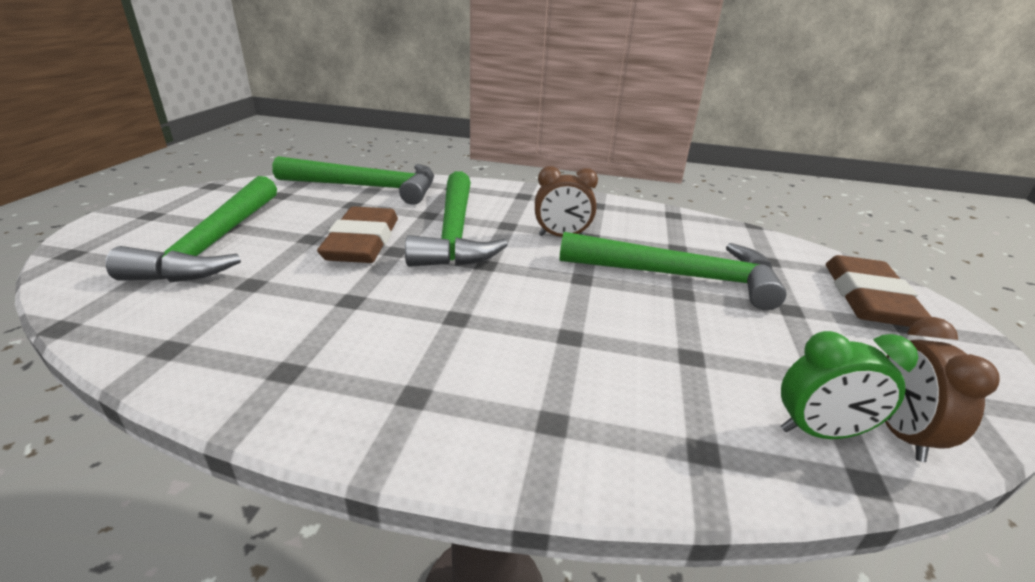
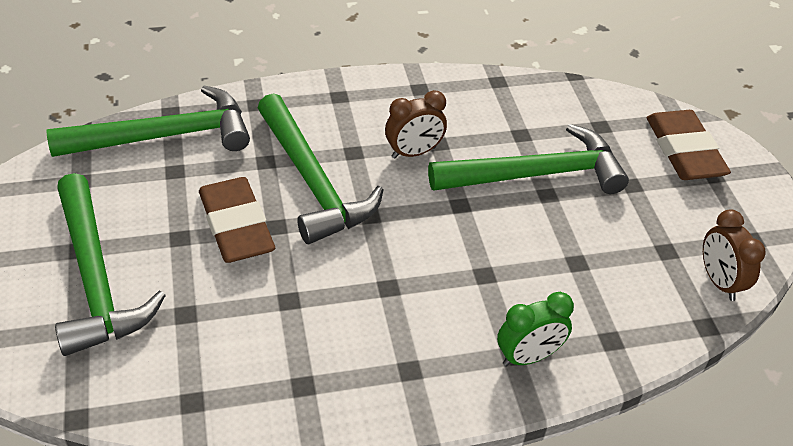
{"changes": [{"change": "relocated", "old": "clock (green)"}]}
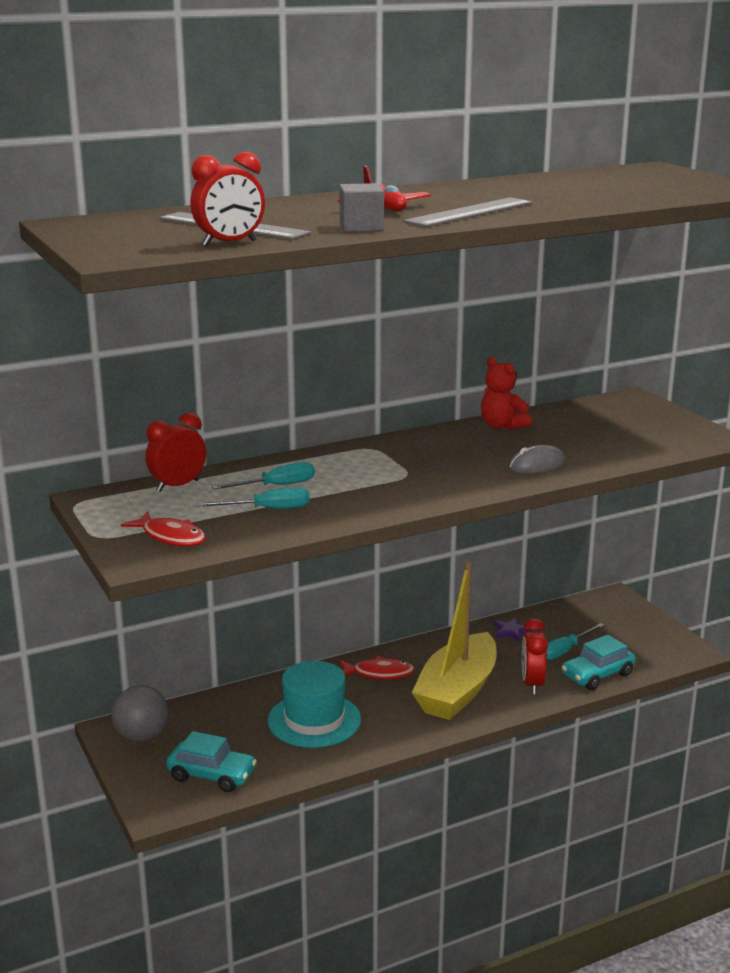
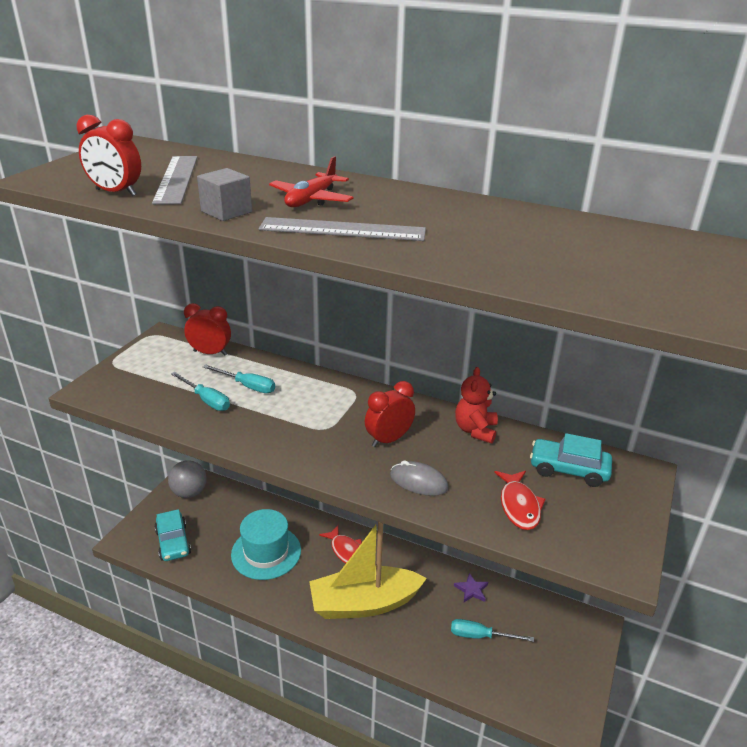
{"changes": [{"change": "relocated", "old": "fish (red) (no. 1 from left in the first image)", "new": "fish (red) (no. 2 from left)"}, {"change": "relocated", "old": "clock (red) (no. 3 from left)"}, {"change": "relocated", "old": "car (turquoise) (no. 2 from left)"}]}
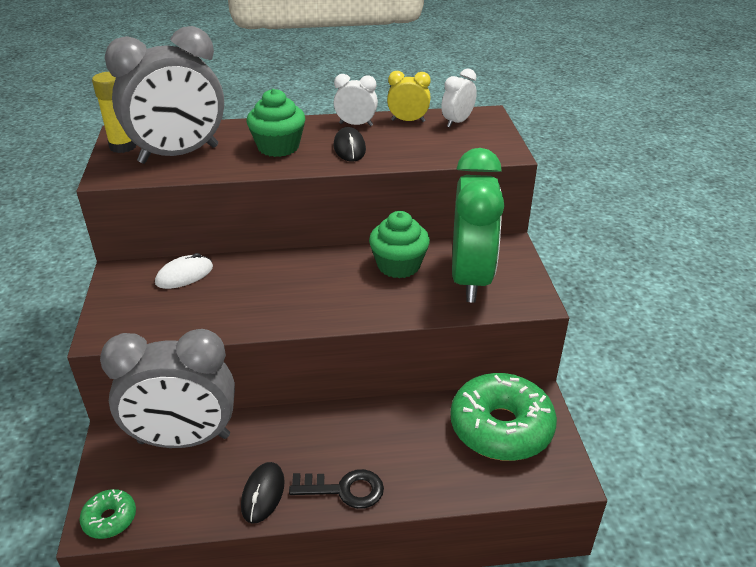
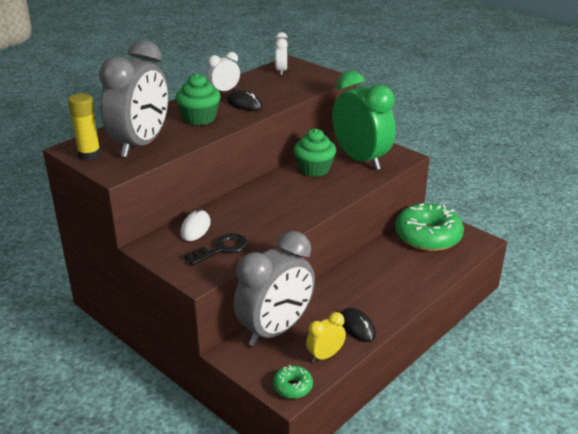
{"changes": [{"change": "relocated", "old": "clock (yellow)"}, {"change": "relocated", "old": "key (black)"}]}
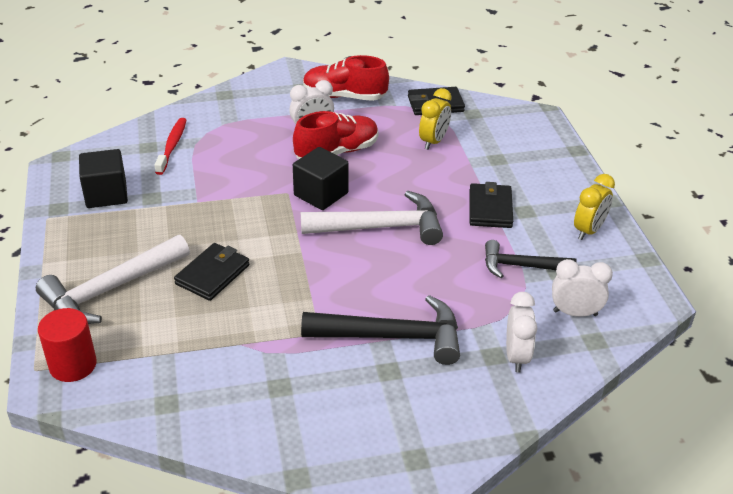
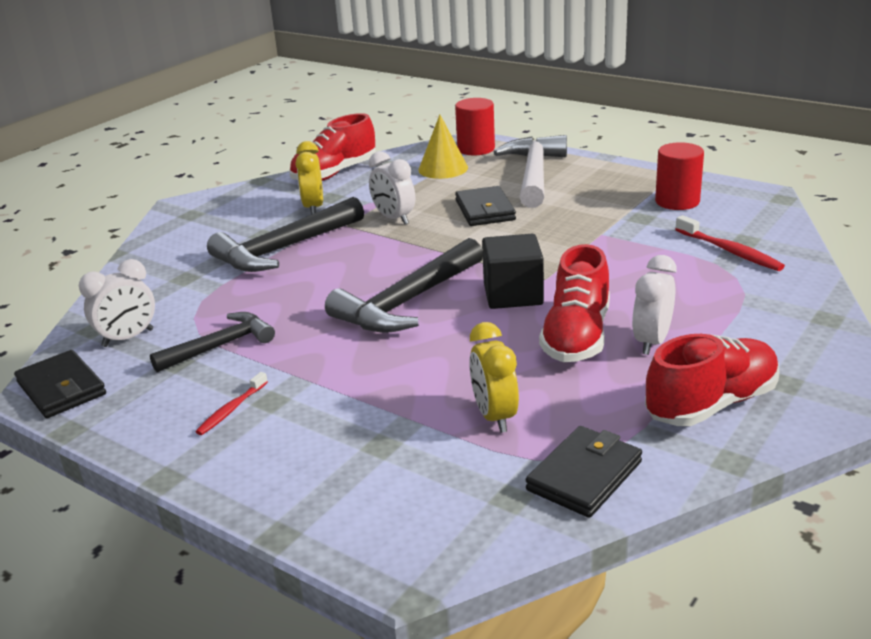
{"changes": [{"change": "exchanged", "old": "cube (black) (no. 1 from left)", "new": "cylinder (red) (no. 2 from left)"}, {"change": "relocated", "old": "clock (yellow) (no. 2 from left in the first image)", "new": "clock (yellow) (no. 1 from left)"}, {"change": "relocated", "old": "wallet (black) (no. 3 from left in the first image)", "new": "wallet (black) (no. 1 from left)"}, {"change": "colour", "old": "hammer (white) (no. 2 from left)", "new": "hammer (black) (no. 3 from left)"}, {"change": "relocated", "old": "clock (white) (no. 2 from left)"}, {"change": "appeared", "new": "shoe (red) (no. 1 from left)"}, {"change": "appeared", "new": "cone (yellow)"}, {"change": "appeared", "new": "toothbrush (red) (no. 1 from left)"}]}
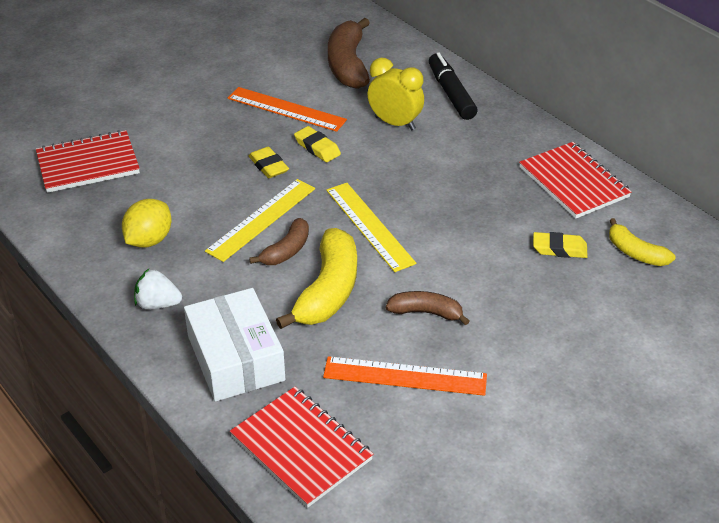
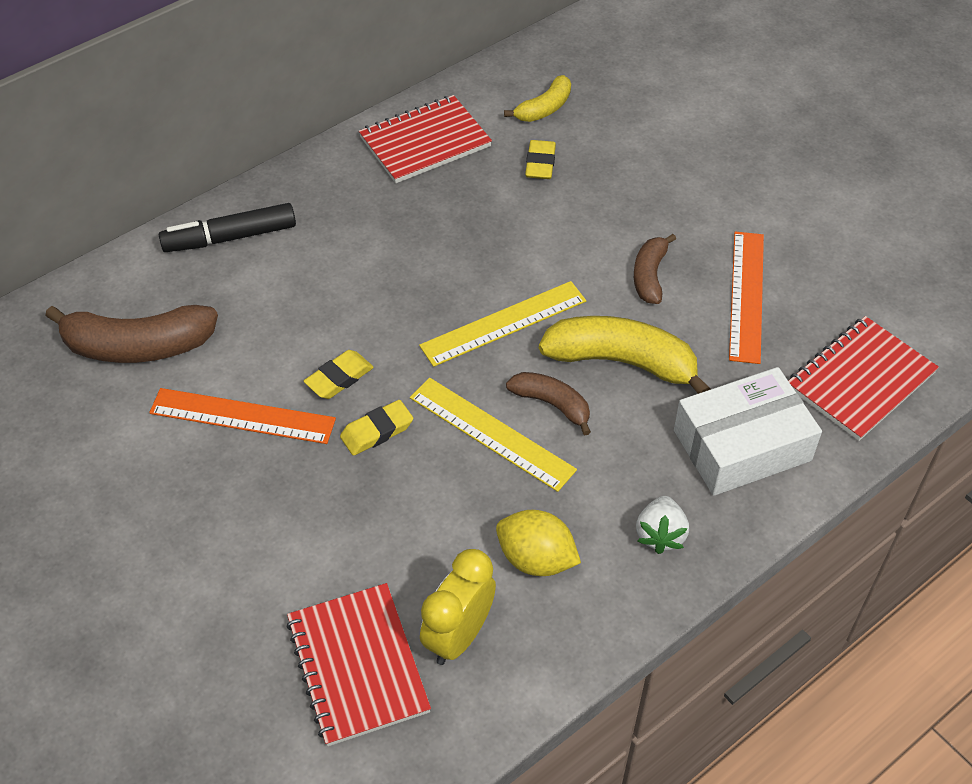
{"changes": [{"change": "relocated", "old": "clock (yellow)"}, {"change": "spun", "old": "ruler (orange) (no. 1 from left)", "degrees": 75}]}
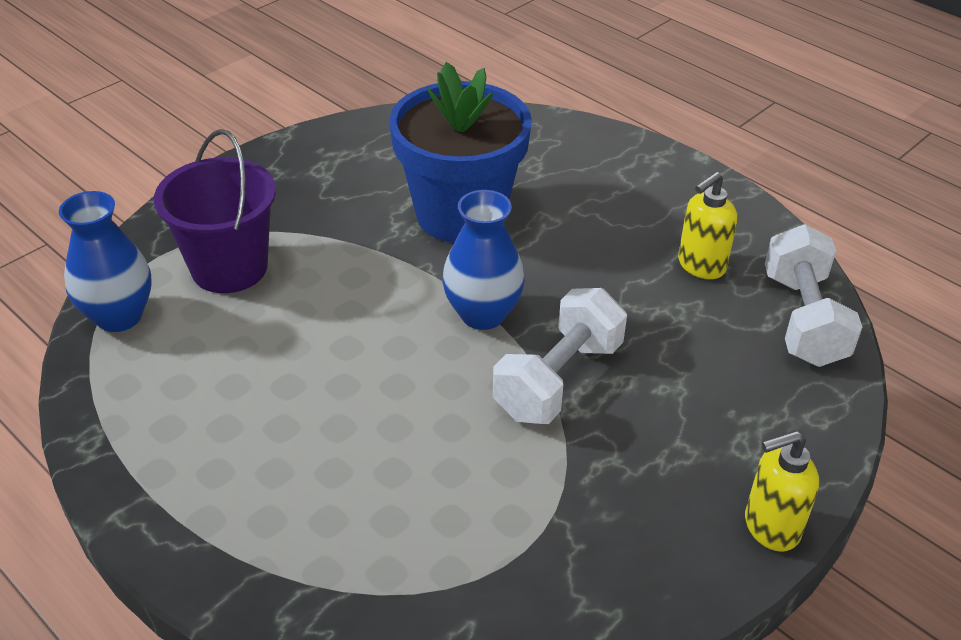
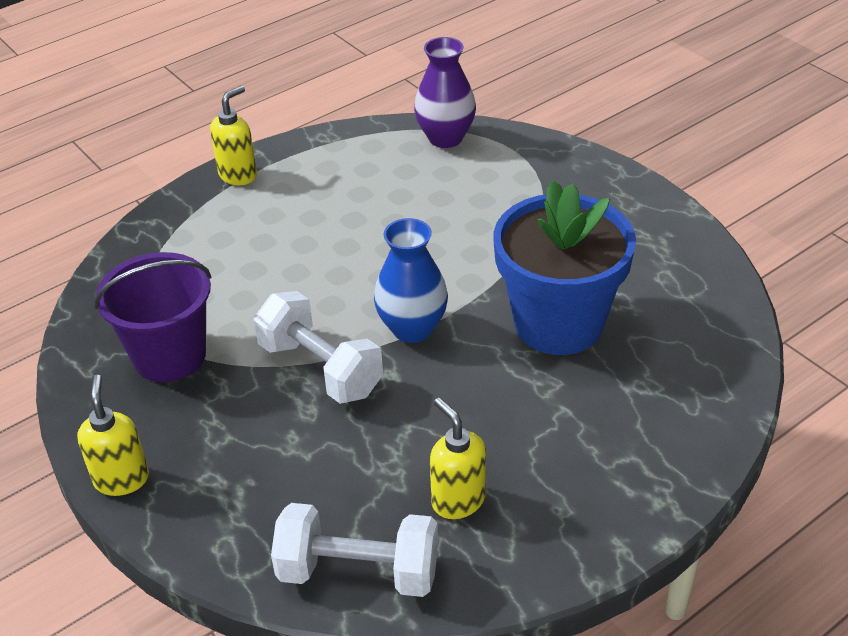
{"changes": [{"change": "relocated", "old": "bucket (purple)"}, {"change": "colour", "old": "vase (blue) (no. 1 from left)", "new": "vase (purple)"}, {"change": "appeared", "new": "soap dispenser (yellow) (no. 2 from left)"}]}
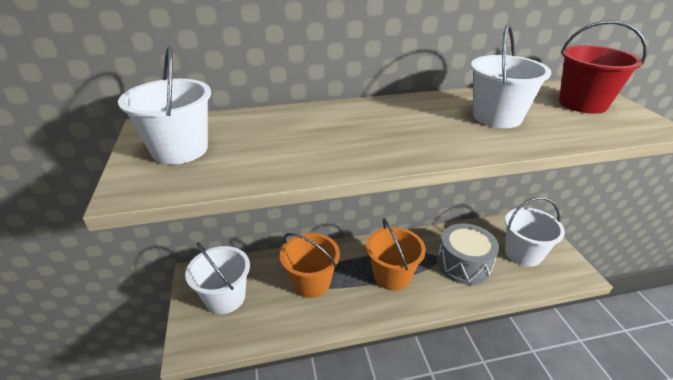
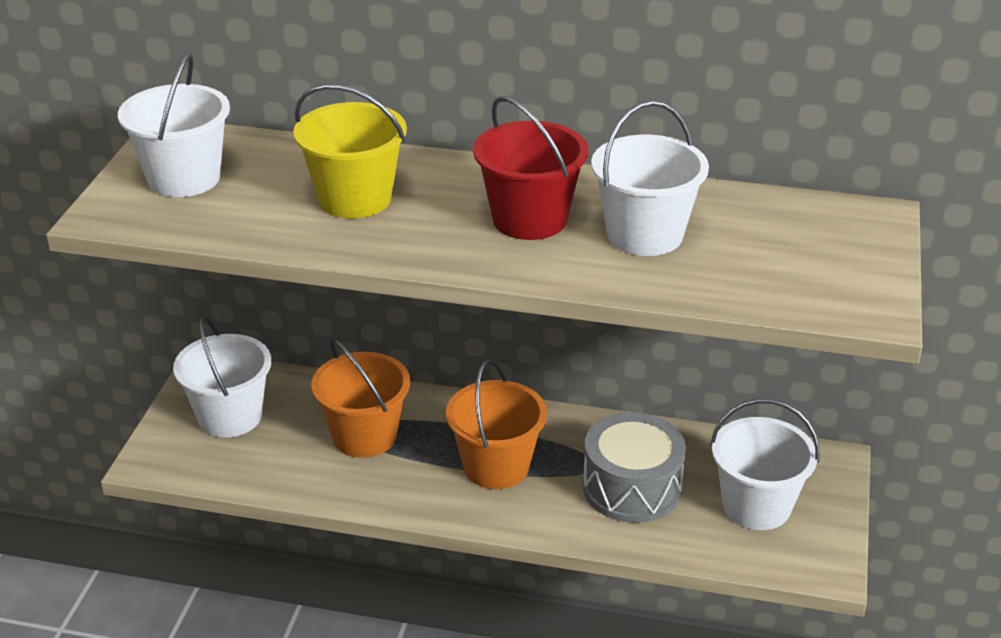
{"changes": [{"change": "relocated", "old": "bucket (red)"}, {"change": "appeared", "new": "bucket (yellow)"}]}
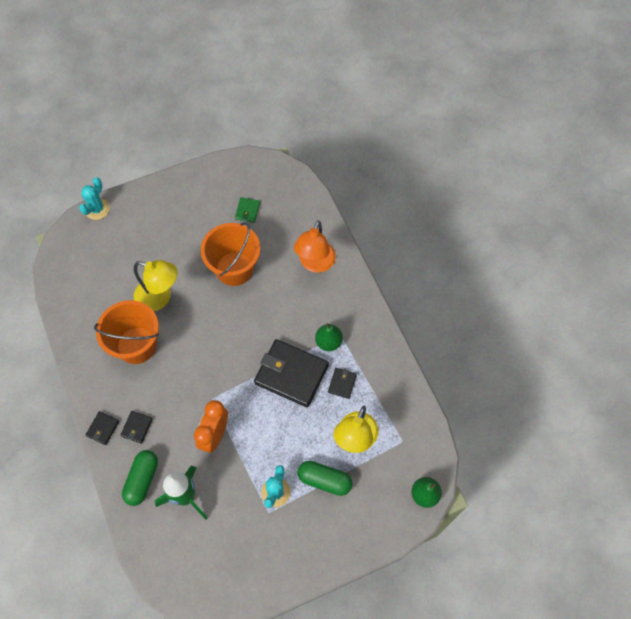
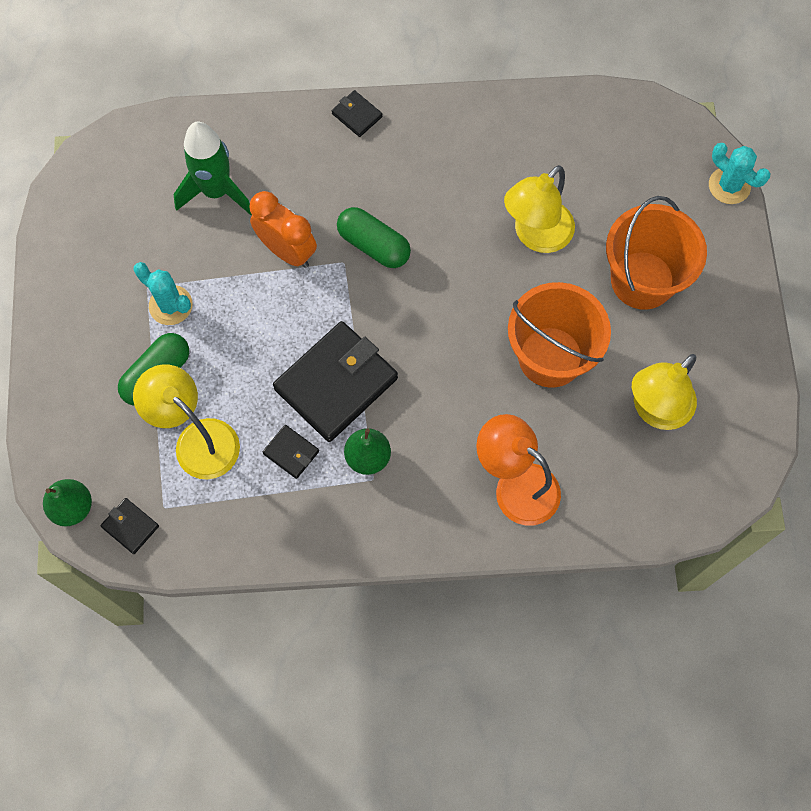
{"changes": [{"change": "exchanged", "old": "wallet (green)", "new": "lamp (yellow) (no. 3 from left)"}, {"change": "relocated", "old": "bucket (orange) (no. 1 from left in the first image)", "new": "bucket (orange) (no. 2 from left)"}, {"change": "relocated", "old": "wallet (black) (no. 2 from left in the first image)", "new": "wallet (black) (no. 1 from left)"}, {"change": "relocated", "old": "capsule (green) (no. 1 from left in the first image)", "new": "capsule (green) (no. 2 from left)"}]}
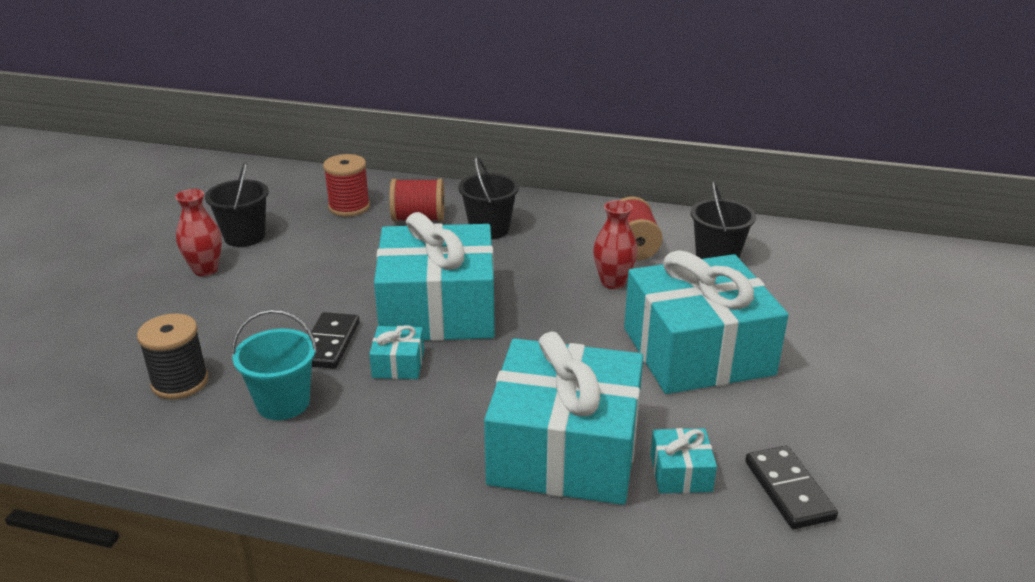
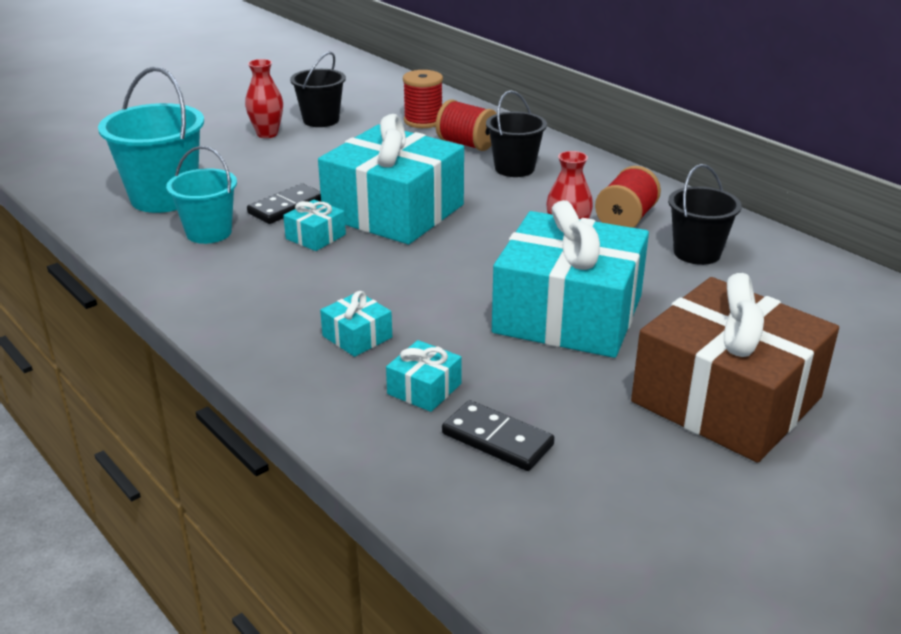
{"changes": [{"change": "exchanged", "old": "spool (black)", "new": "bucket (turquoise) (no. 1 from left)"}, {"change": "size", "old": "gift (turquoise) (no. 3 from left in the first image)", "factor": 0.4}, {"change": "spun", "old": "domino (black) (no. 2 from left)", "degrees": -75}, {"change": "appeared", "new": "gift (brown)"}]}
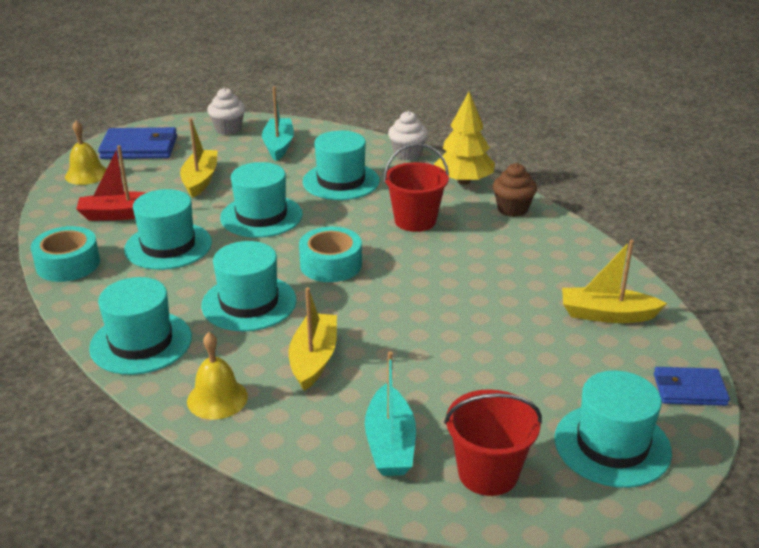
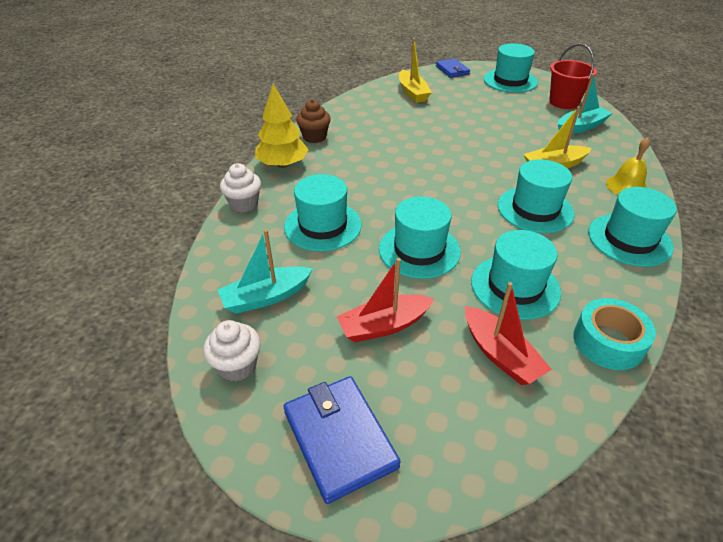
{"changes": [{"change": "colour", "old": "boat (yellow) (no. 1 from left)", "new": "boat (red) (no. 1 from left)"}, {"change": "missing", "old": "bell (yellow) (no. 1 from left)"}, {"change": "missing", "old": "bucket (red) (no. 1 from left)"}, {"change": "missing", "old": "tape (turquoise) (no. 2 from left)"}]}
